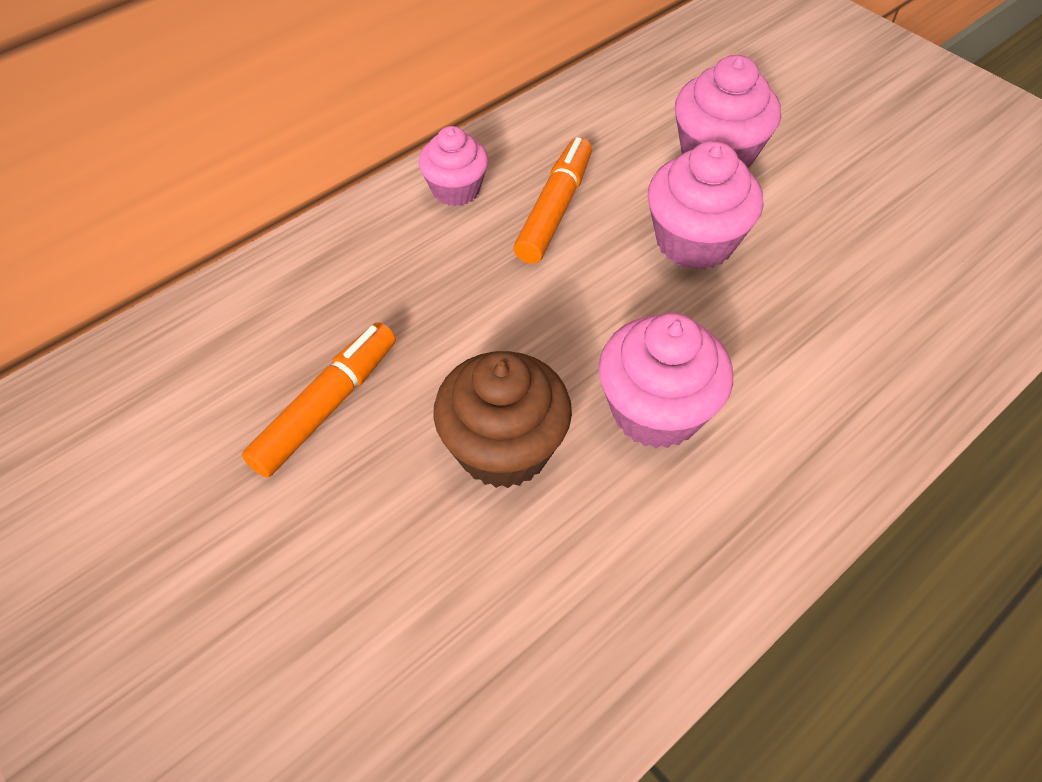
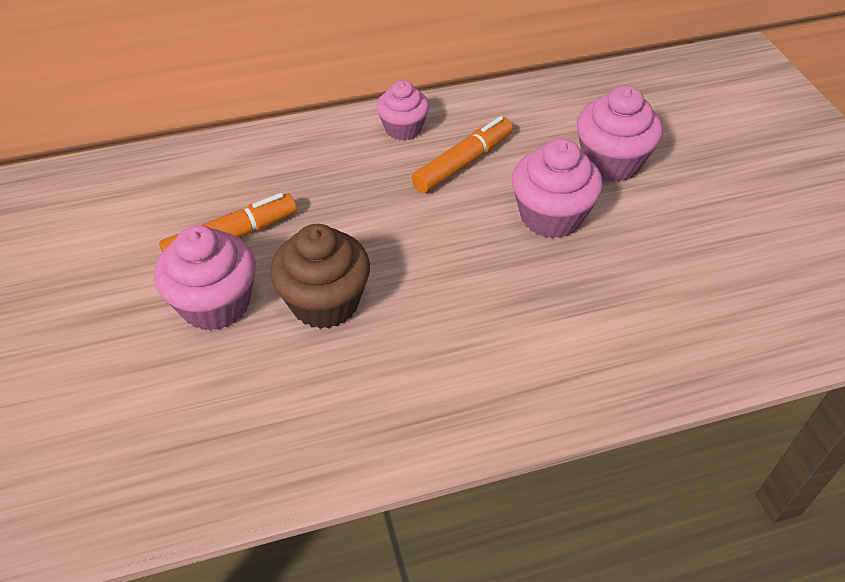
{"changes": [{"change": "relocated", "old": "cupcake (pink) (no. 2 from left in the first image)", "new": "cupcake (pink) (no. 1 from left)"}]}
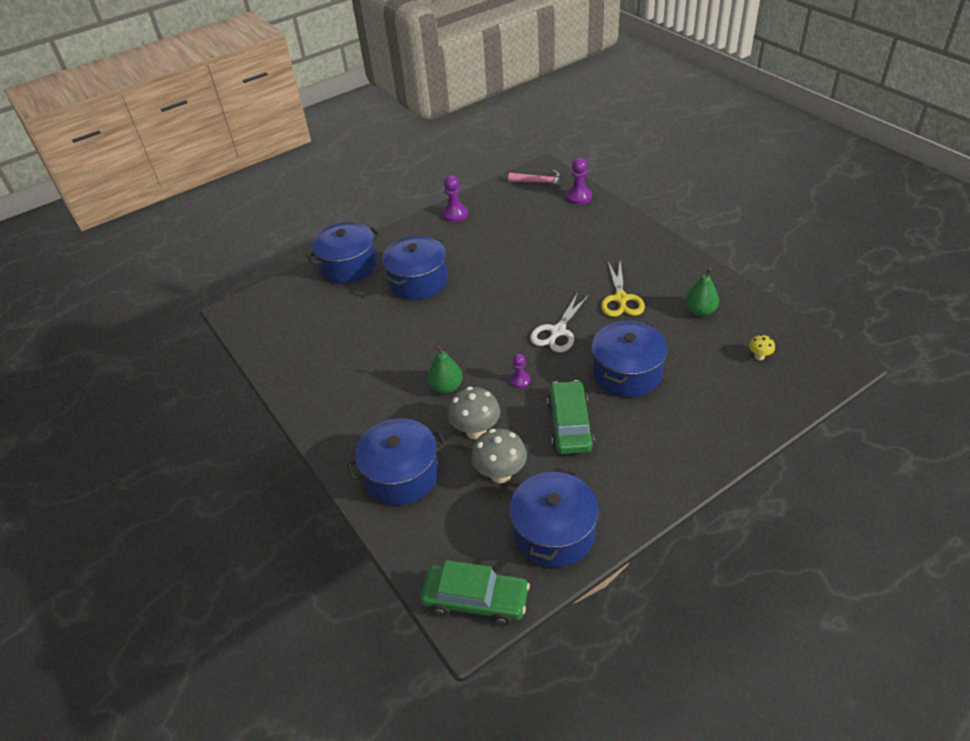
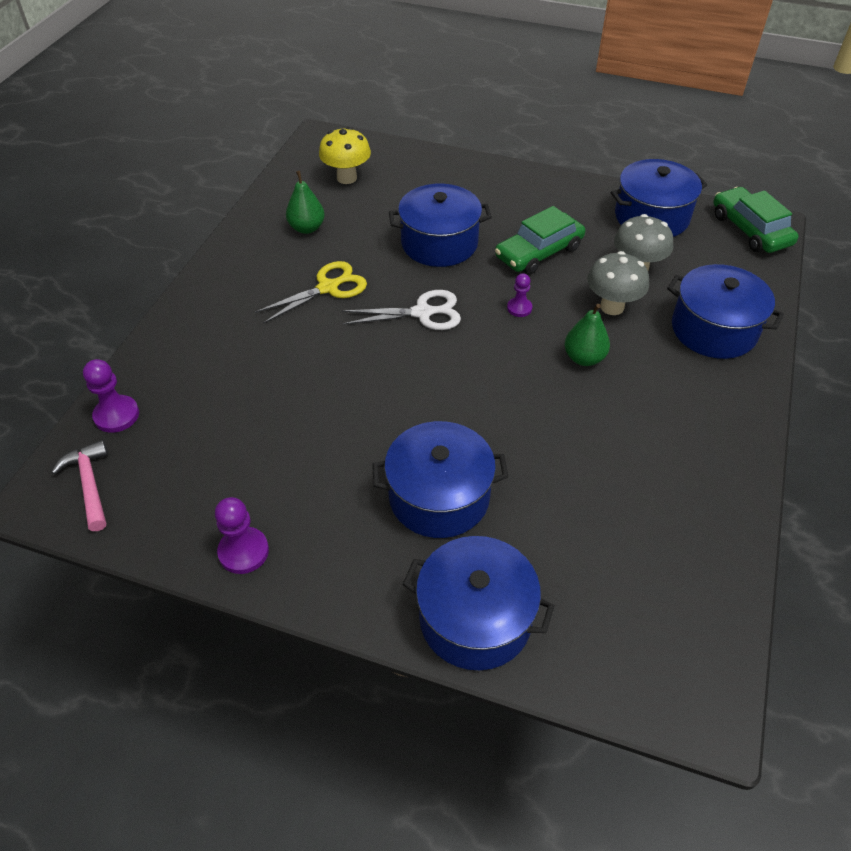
{"changes": [{"change": "size", "old": "mushroom (yellow)", "factor": 1.98}]}
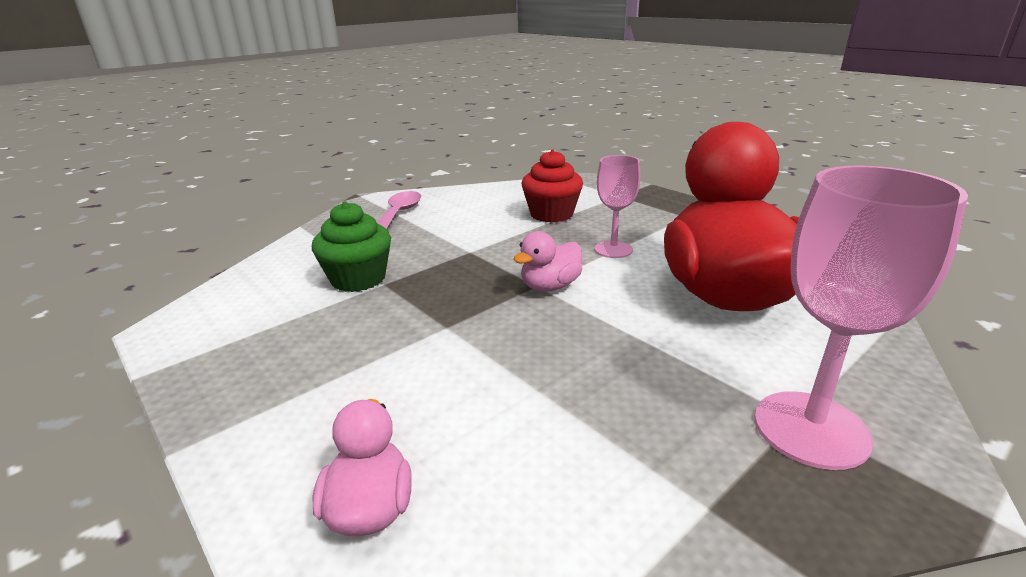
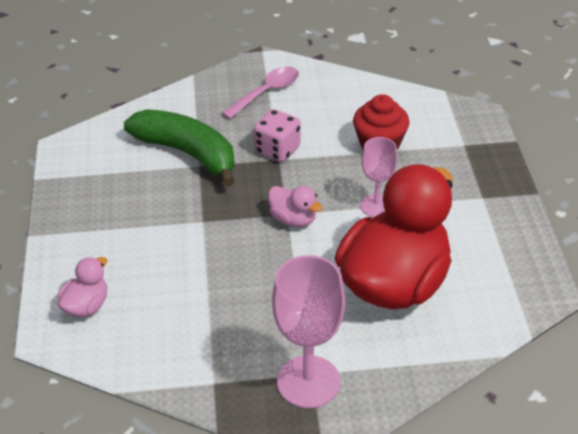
{"changes": [{"change": "exchanged", "old": "cupcake (green)", "new": "banana (green)"}, {"change": "spun", "old": "duck (pink) (no. 2 from left)", "degrees": -135}, {"change": "appeared", "new": "dice (pink)"}]}
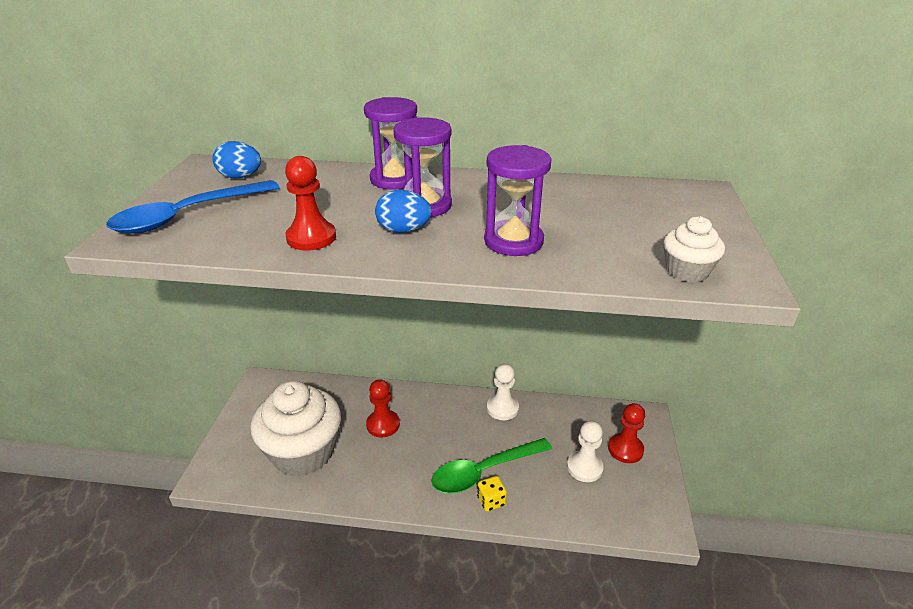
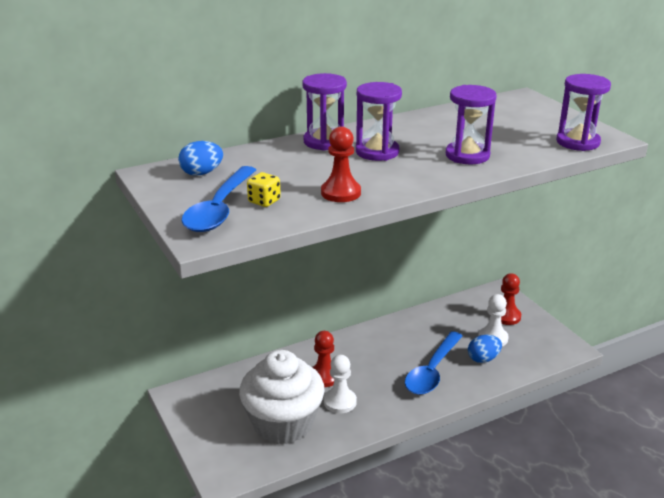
{"changes": [{"change": "relocated", "old": "egg (blue) (no. 2 from left)"}, {"change": "exchanged", "old": "cupcake (white) (no. 2 from left)", "new": "hourglass (purple) (no. 4 from left)"}, {"change": "relocated", "old": "pawn (white) (no. 1 from left)"}, {"change": "colour", "old": "spoon (green)", "new": "spoon (blue) (no. 2 from left)"}, {"change": "relocated", "old": "dice (yellow)"}]}
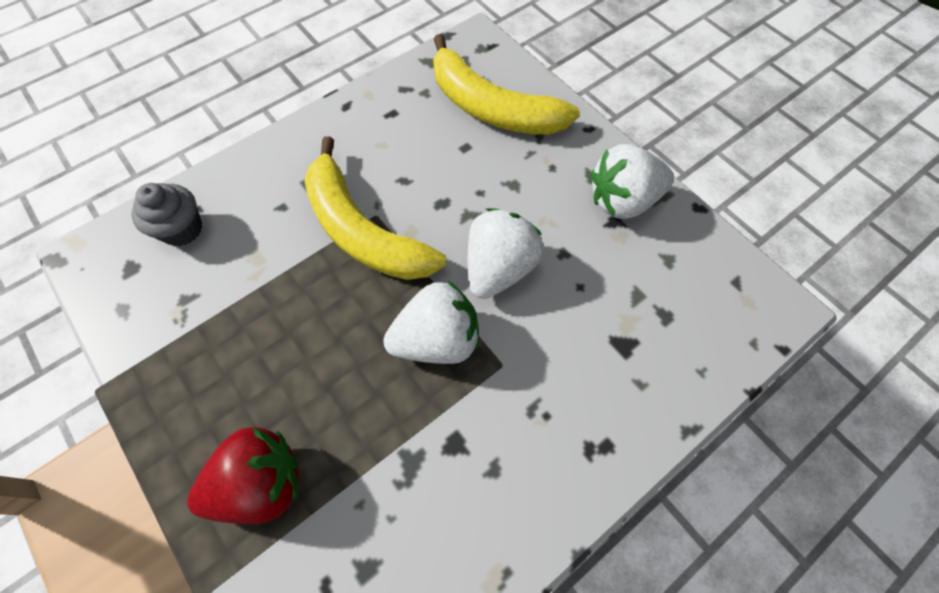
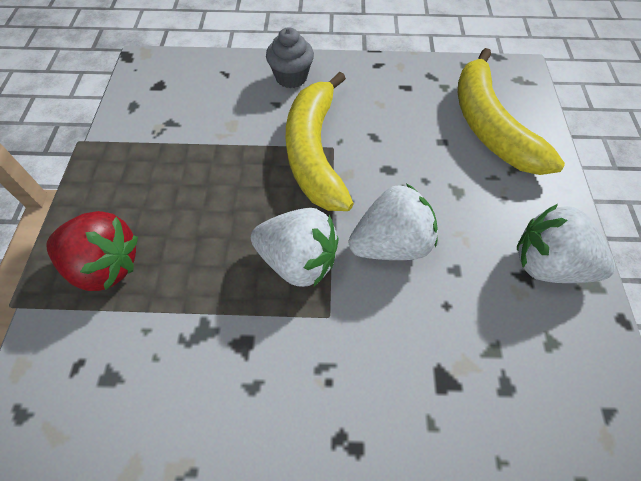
{"changes": [{"change": "relocated", "old": "cupcake (grey)"}]}
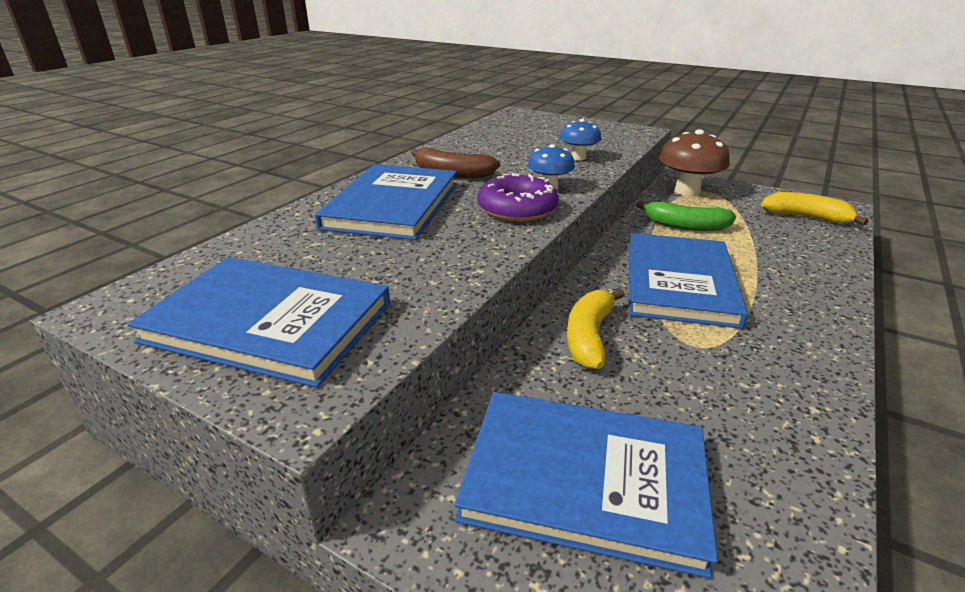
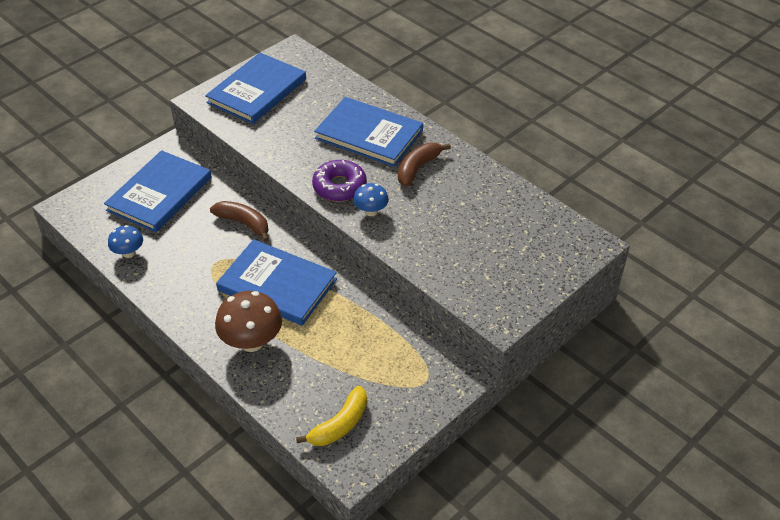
{"changes": [{"change": "relocated", "old": "mushroom (blue) (no. 2 from left in the first image)", "new": "mushroom (blue) (no. 1 from left)"}, {"change": "relocated", "old": "mushroom (brown)"}, {"change": "missing", "old": "banana (green)"}, {"change": "colour", "old": "banana (yellow) (no. 1 from left)", "new": "banana (brown) (no. 1 from left)"}]}
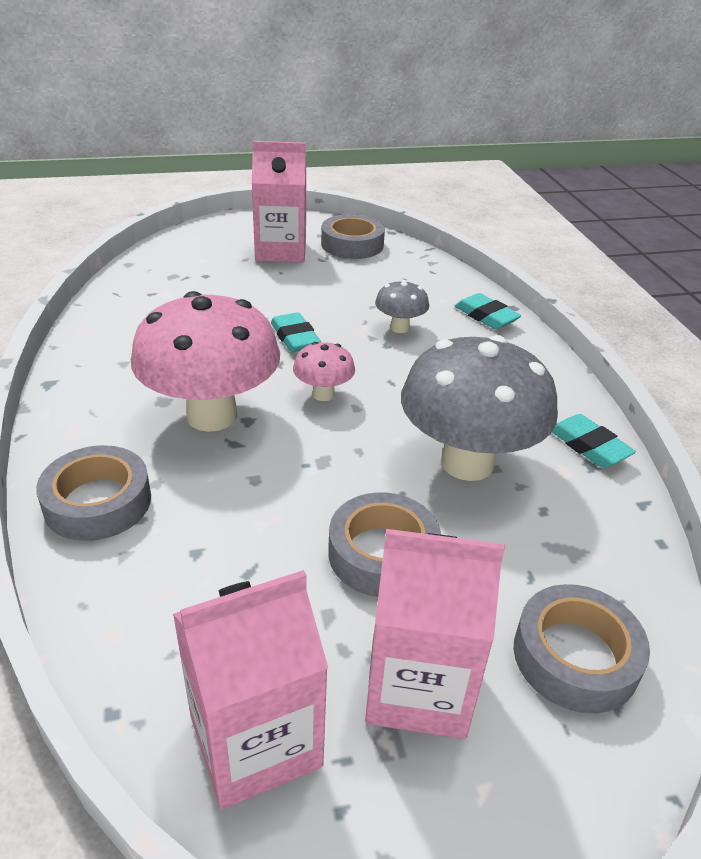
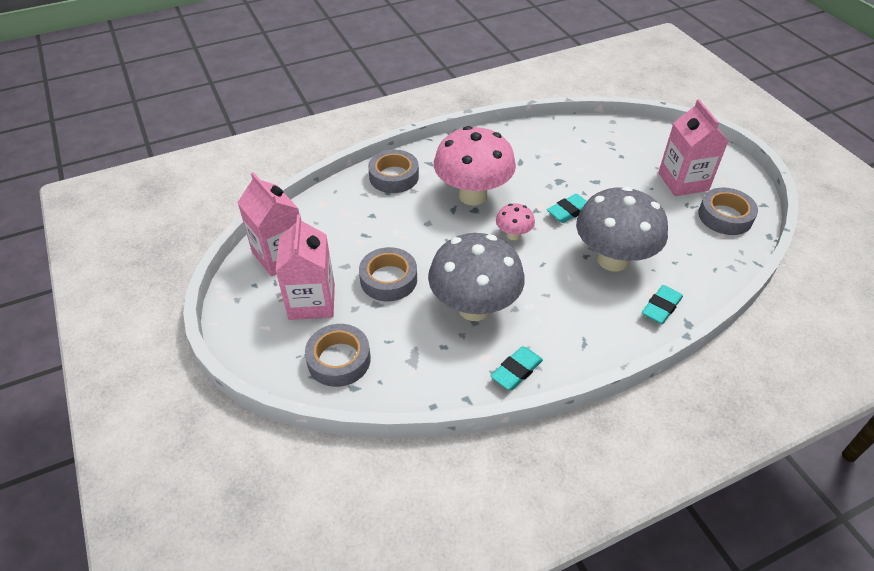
{"changes": [{"change": "size", "old": "mushroom (grey) (no. 1 from left in the first image)", "factor": 2.18}]}
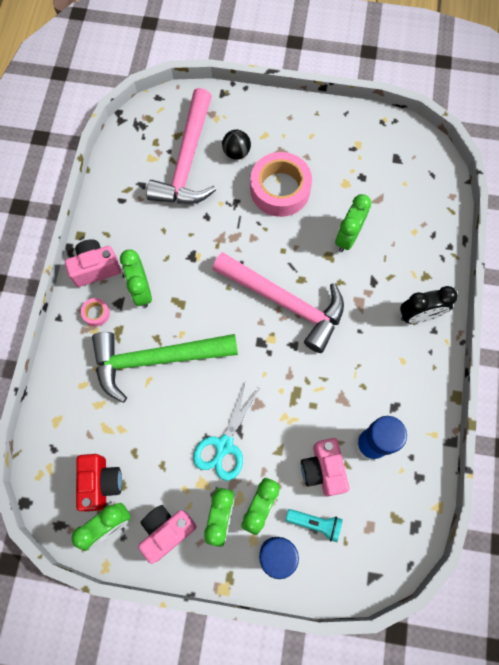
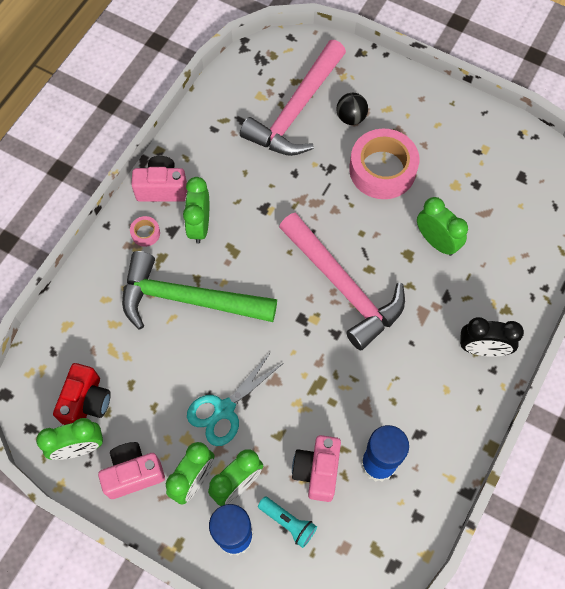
{"changes": [{"change": "spun", "old": "clock (green) (no. 5 from left)", "degrees": 90}]}
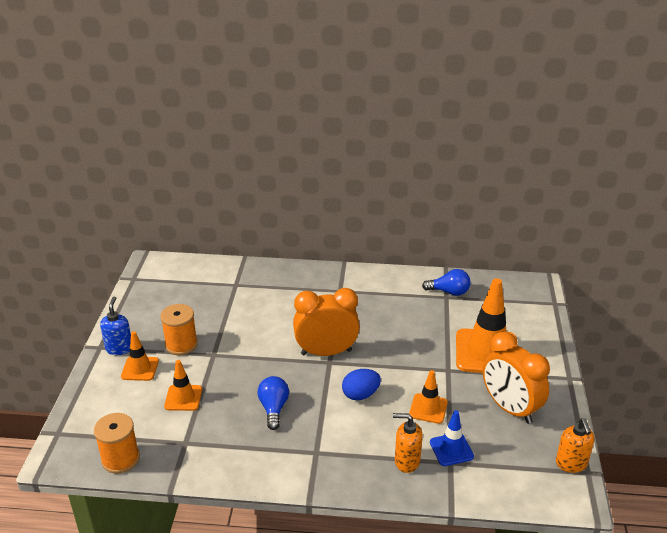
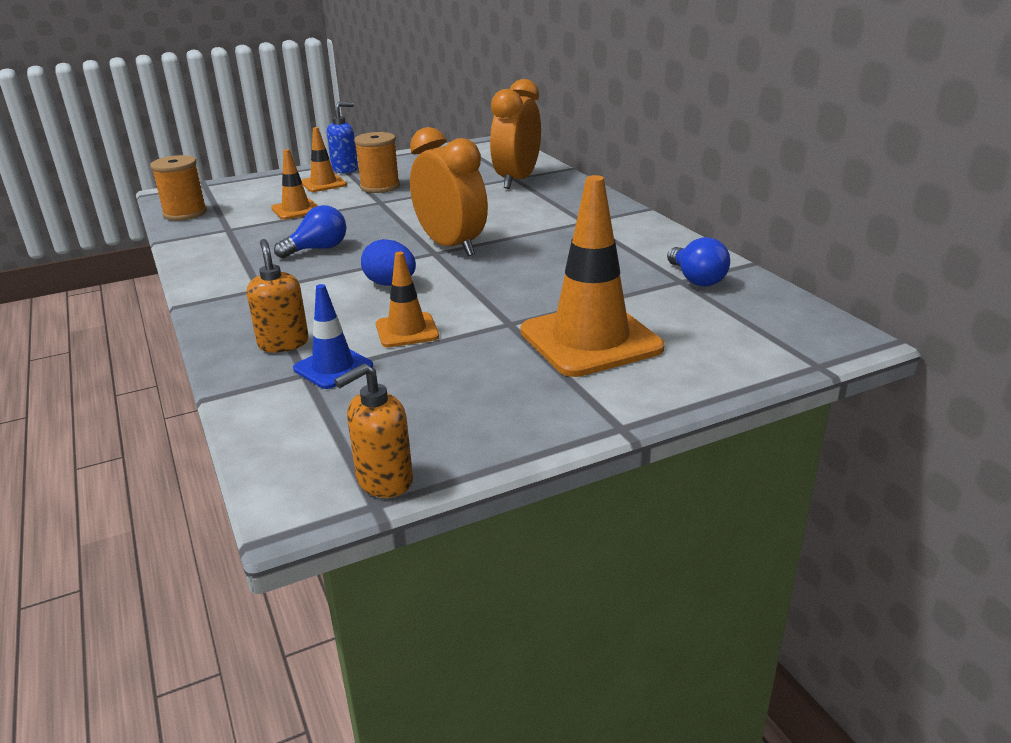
{"changes": [{"change": "relocated", "old": "clock (orange) (no. 2 from left)"}]}
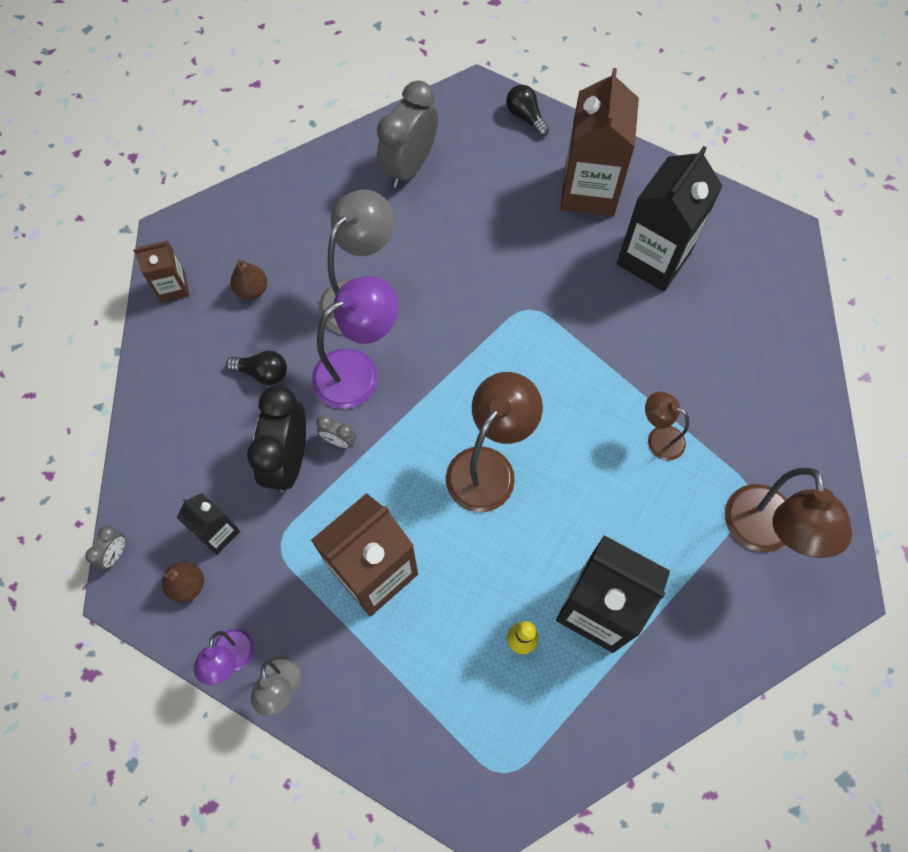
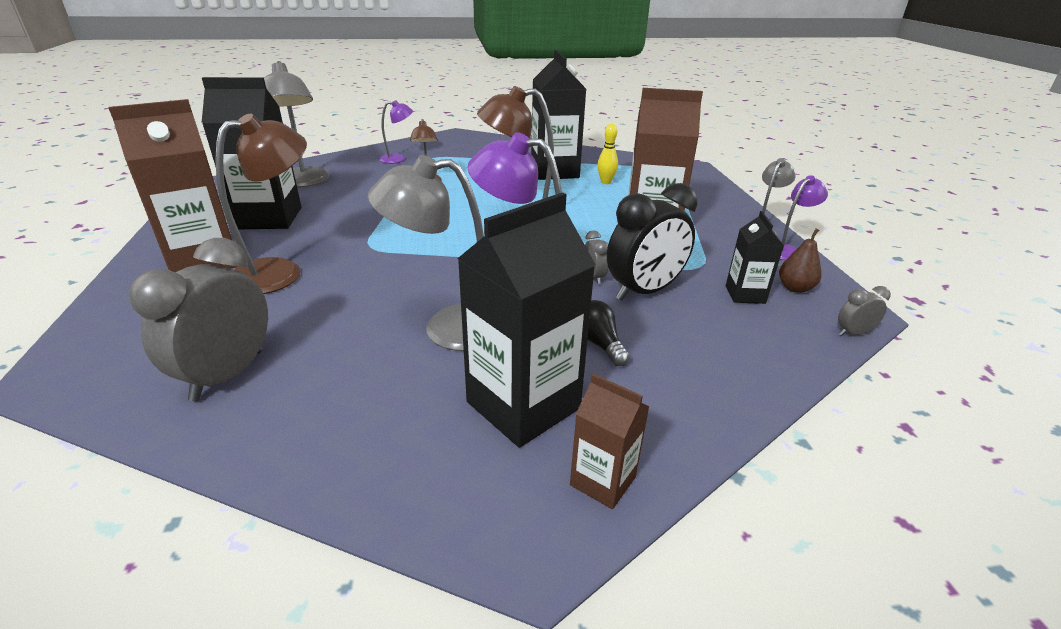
{"changes": [{"change": "spun", "old": "clock (grey) (no. 3 from left in the first image)", "degrees": 120}, {"change": "missing", "old": "light bulb (black) (no. 2 from left)"}, {"change": "exchanged", "old": "pear (brown) (no. 2 from left)", "new": "carton (black) (no. 2 from left)"}, {"change": "relocated", "old": "lamp (brown) (no. 3 from left in the first image)", "new": "lamp (brown) (no. 1 from left)"}, {"change": "appeared", "new": "lamp (grey) (no. 1 from left)"}, {"change": "appeared", "new": "lamp (purple) (no. 1 from left)"}]}
